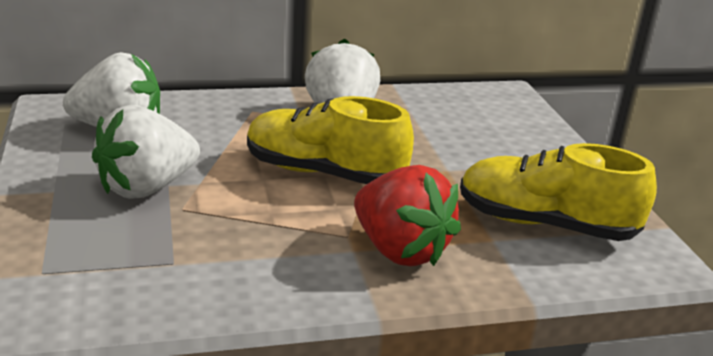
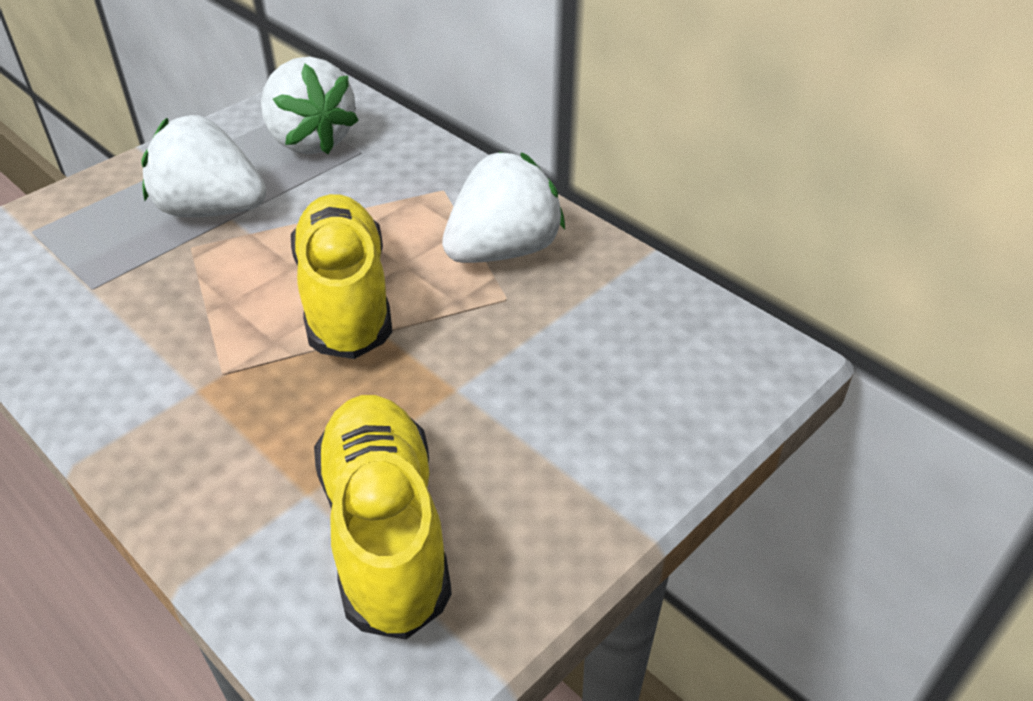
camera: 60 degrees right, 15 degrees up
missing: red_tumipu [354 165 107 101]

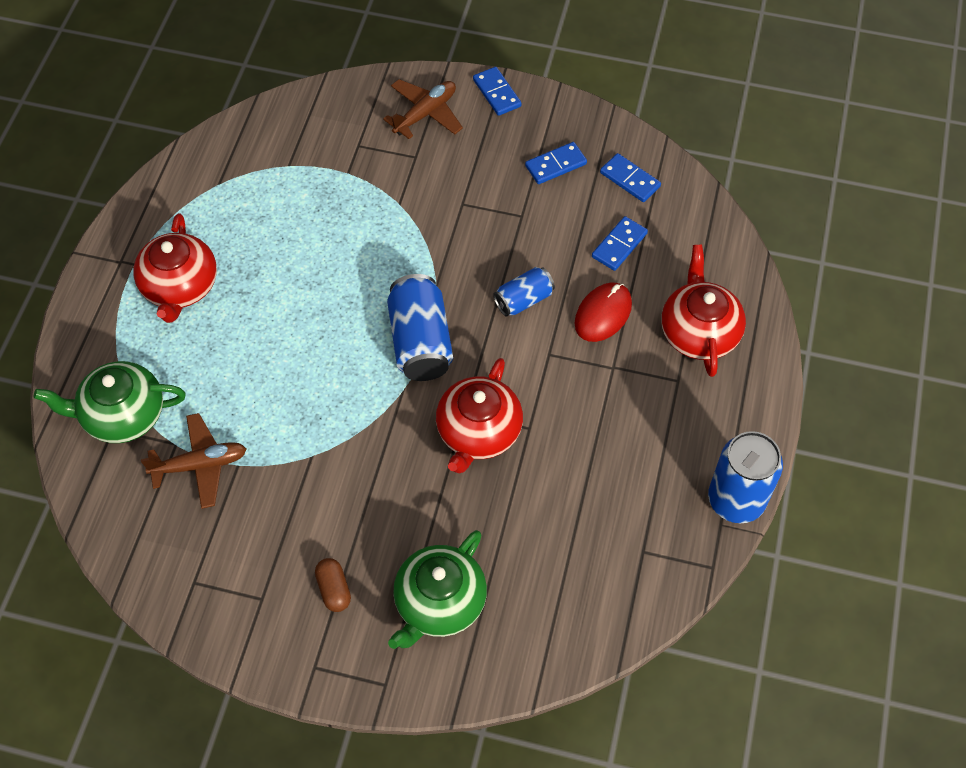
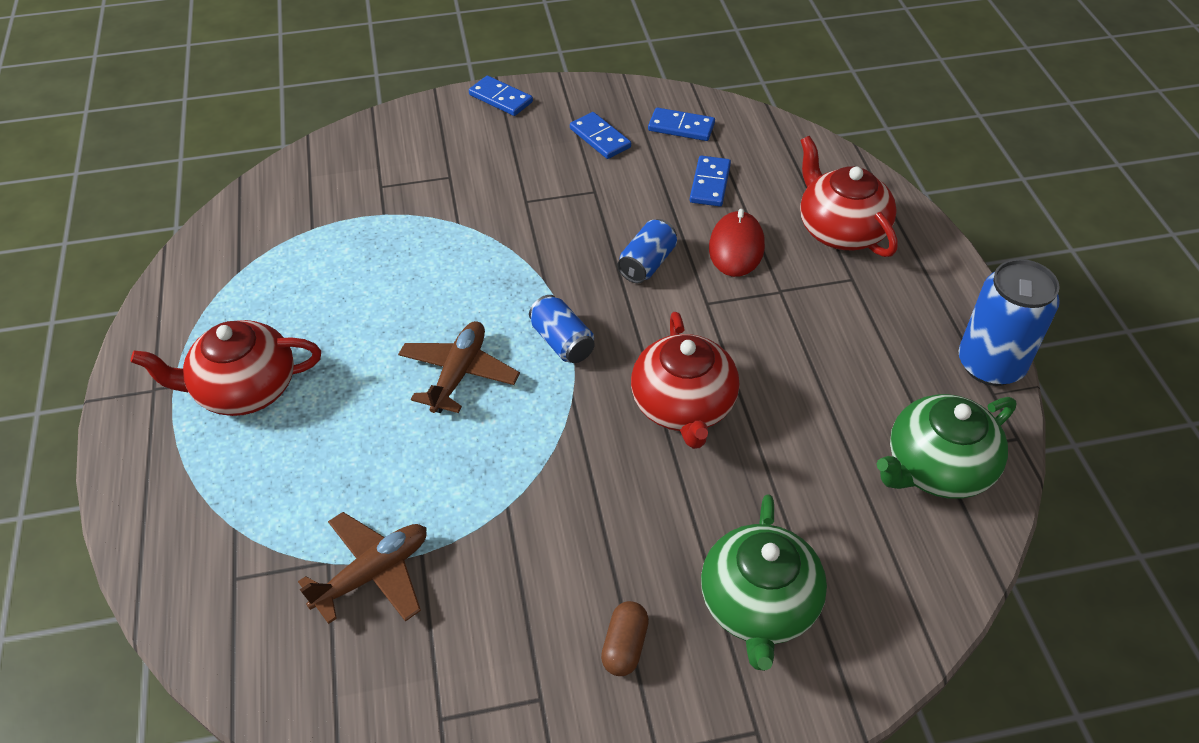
camera: 25 degrees left, 10 degrees down
relocated: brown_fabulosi [383 79 80 60] to [398 321 122 92]; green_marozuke [34 361 152 82] to [877 394 140 105]
spun: red_marozuke [133 214 84 109] = [131 320 190 96] 105 degrees clockwise; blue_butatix [525 142 62 42] = [570 112 61 47] 75 degrees counterclockwise; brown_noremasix [315 558 36 54] = [601 601 48 75] 60 degrees clockwise
size: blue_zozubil [387 274 66 107] = [529 295 66 68] x0.59

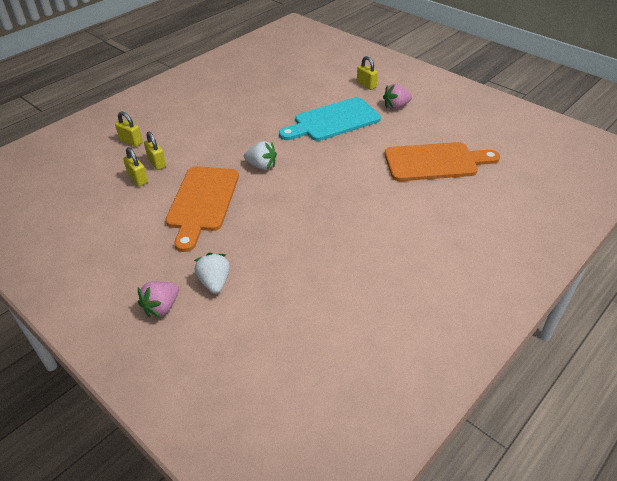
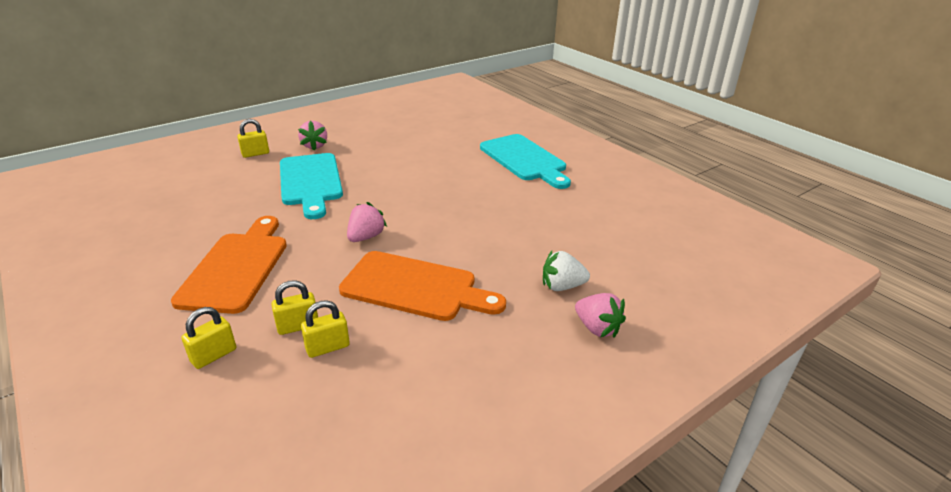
camera: 80 degrees left, 10 degrees down
appeared: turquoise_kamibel [480 134 91 55]
relocated: orange_kamibel [385 142 115 39] to [171 216 116 98]
colour: white_tumipu [244 141 33 29] to pink_tumipu [347 202 40 40]

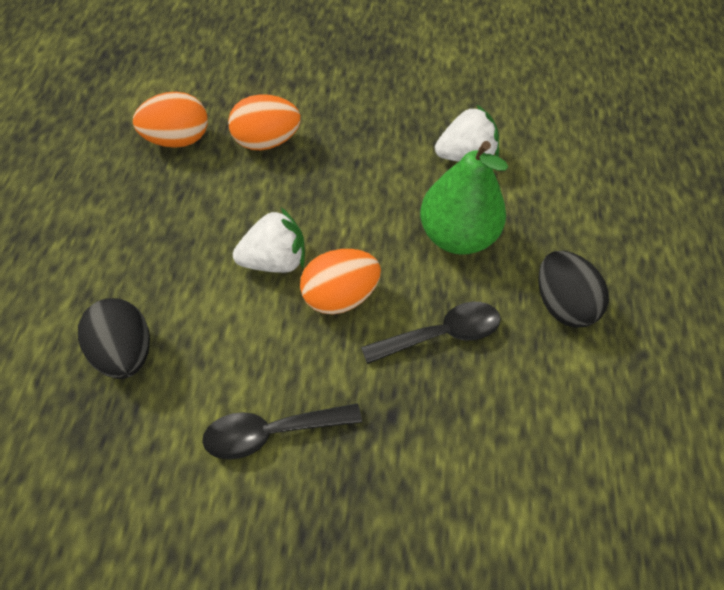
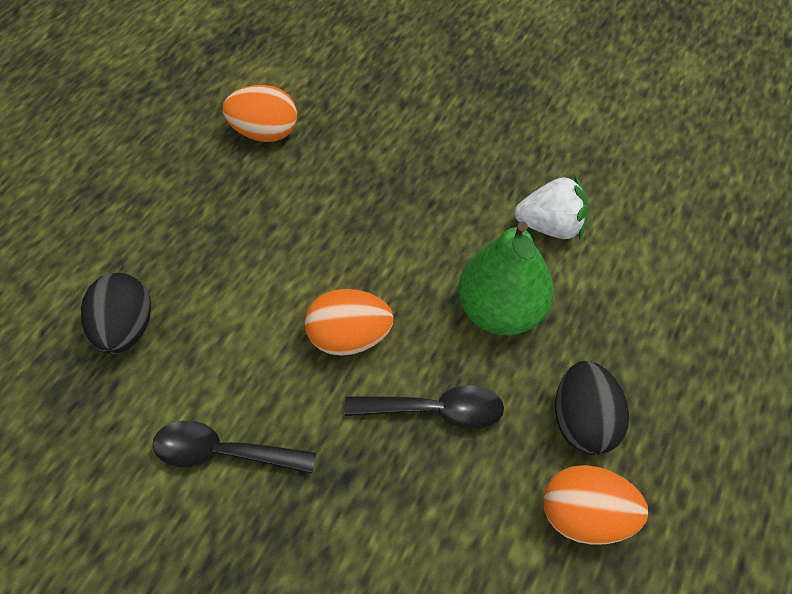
camera: 25 degrees right, 0 degrees up
missing: white_tumipu [233 208 72 65]
relocated: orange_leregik [228 94 73 56] to [543 465 105 80]

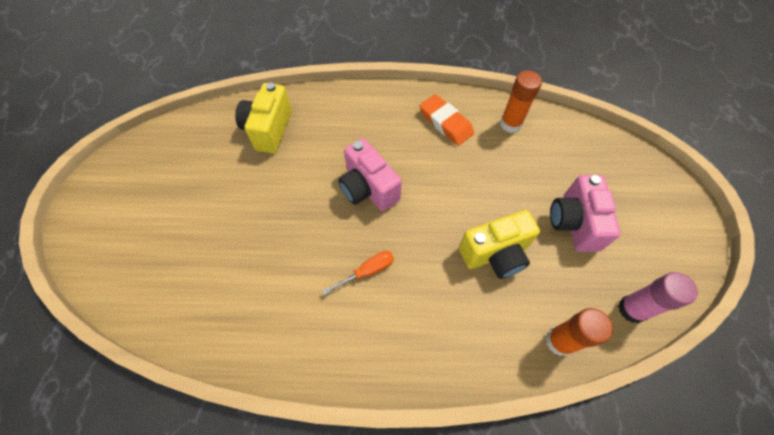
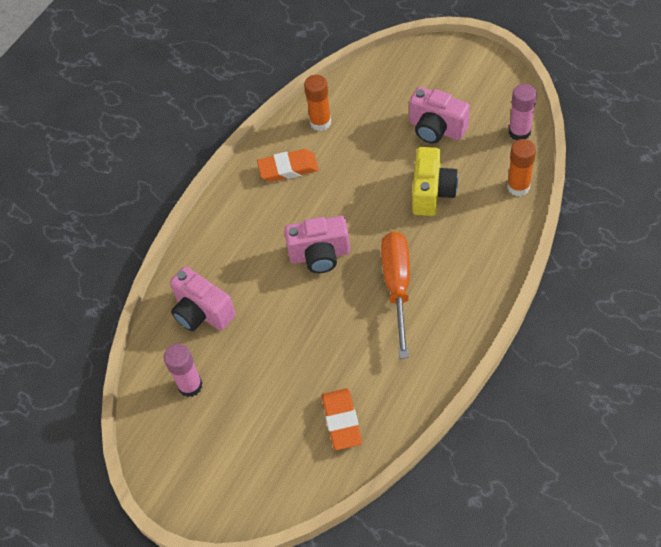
camera: 55 degrees left, 5 degrees down
appeared: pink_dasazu [164 344 39 53]; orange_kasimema [321 388 41 62]
colour: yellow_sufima [235 83 57 70] to pink_sufima [170 266 66 65]
size: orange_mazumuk [322 251 72 44] = [381 231 29 127] x1.99

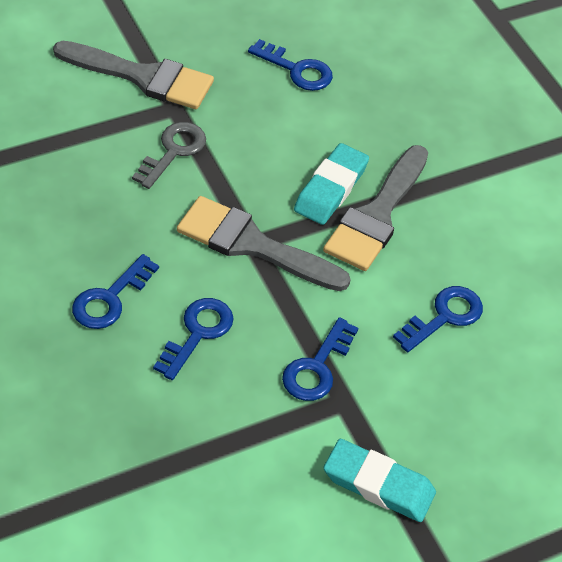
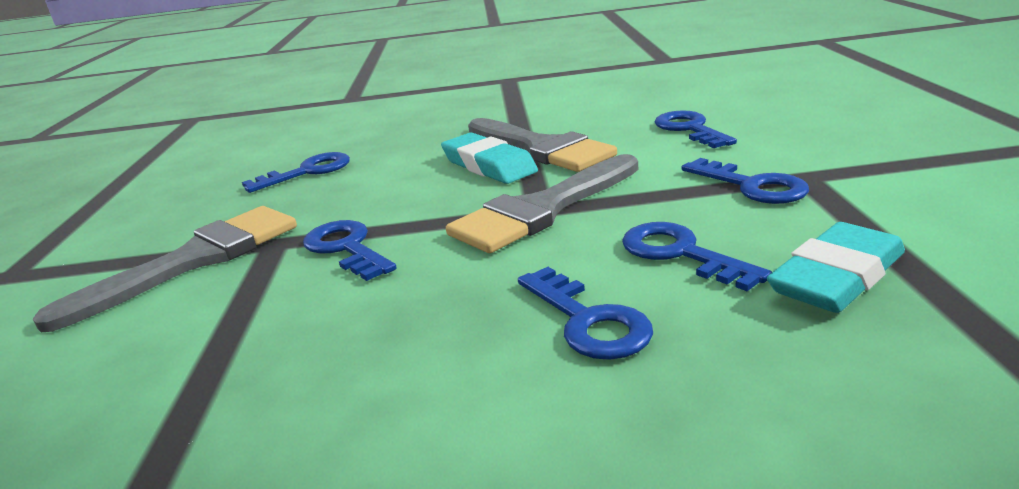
camera: 60 degrees left, 25 degrees down
relocated: turquoise_kasimema [324 439 112 83] to [767 222 138 91]
colour: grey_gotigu [132 122 74 67] to blue_gotigu [303 220 94 61]

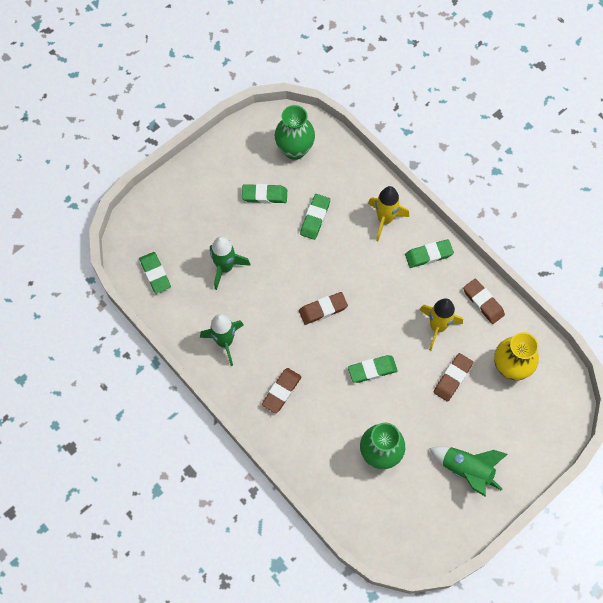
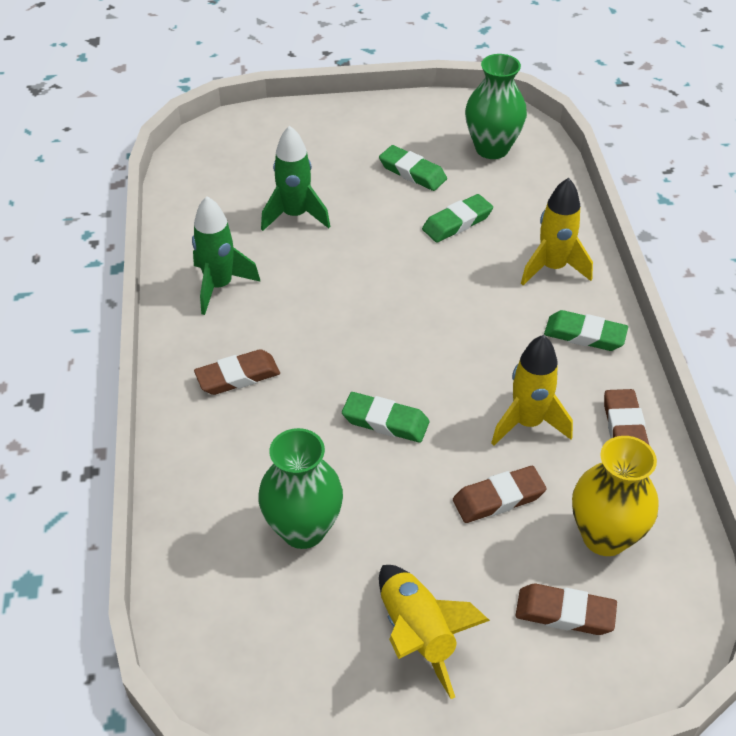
camera: 35 degrees right, 20 degrees down
missing: green_kasimema [139 252 32 42]
relocated: brown_kasimema [299 292 49 33] to [515 584 102 51]
colour: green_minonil [429 446 79 51] to yellow_minonil [379 565 111 134]

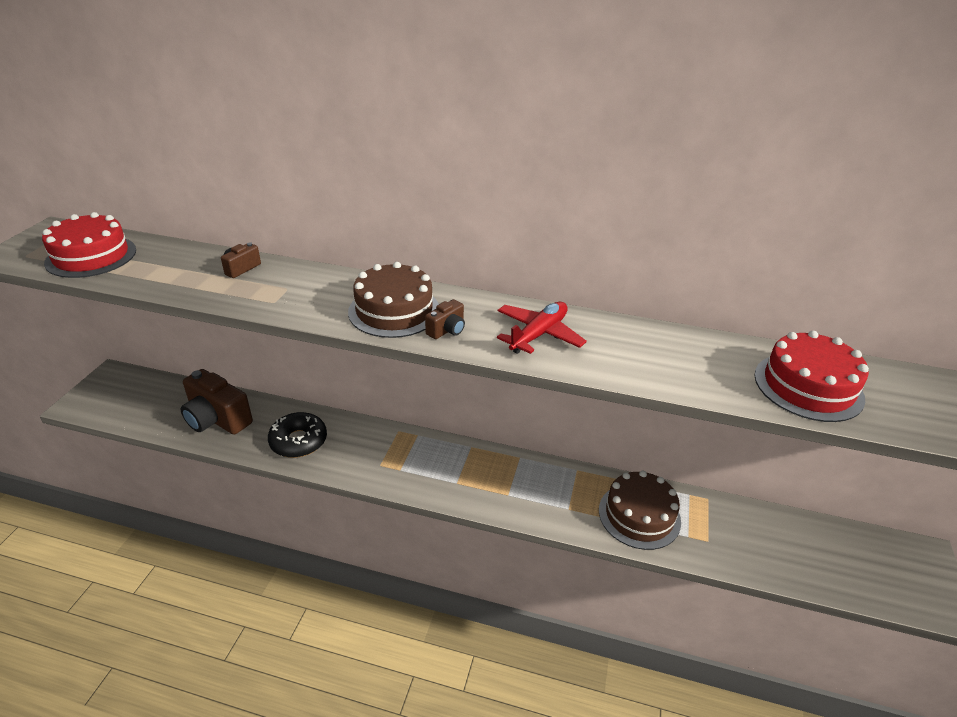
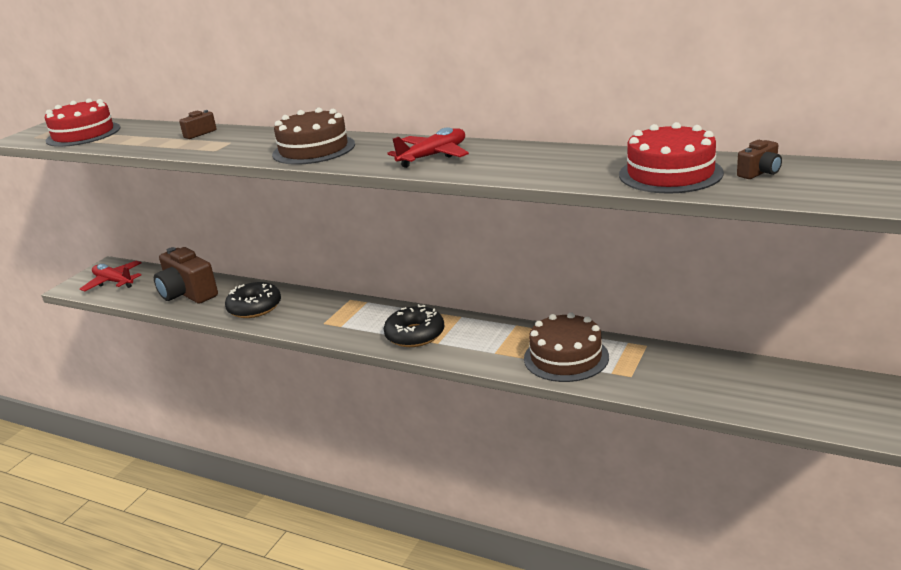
camera: 15 degrees right, 10 degrees down
appeared: red_fabulosi [80 261 62 31]; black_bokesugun [383 304 61 43]
relocated: brown_sufima [425 299 40 40] to [737 140 45 39]

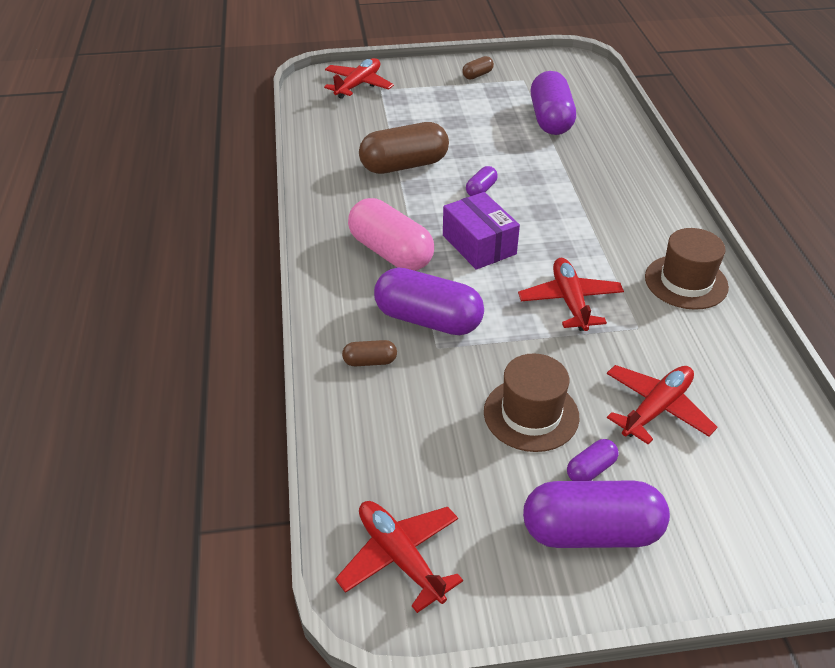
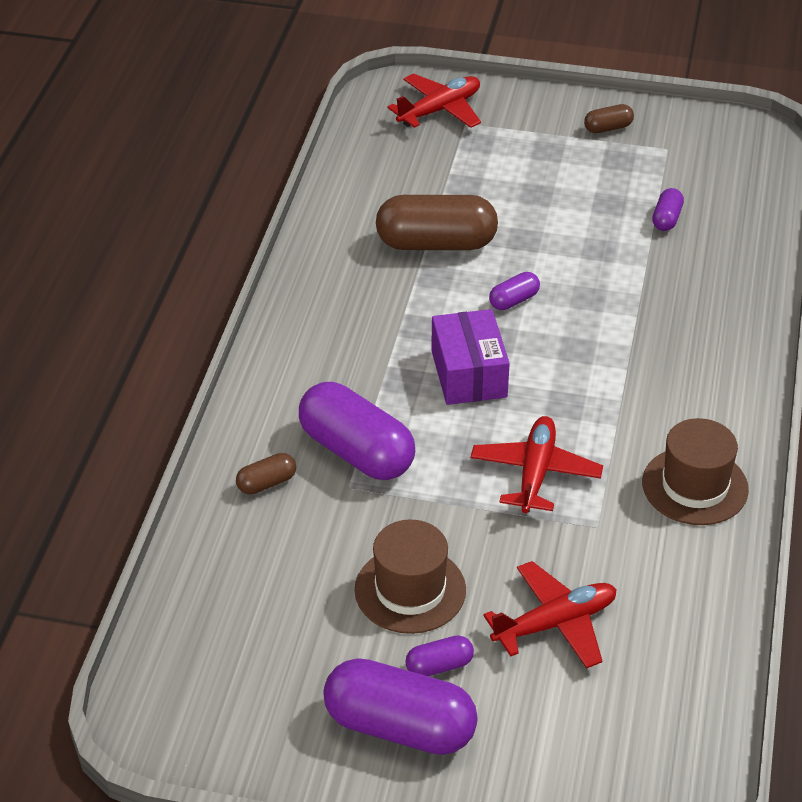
camera: 20 degrees right, 0 degrees up
missing: red_fabulosi [335 501 128 112]; pink_noremasix [348 198 86 73]
spun: brown_noremasix [342 340 55 26] = [236 453 60 41] 45 degrees counterclockwise
size: purple_noremasix [531 71 45 64] = [652 188 32 43] x0.46

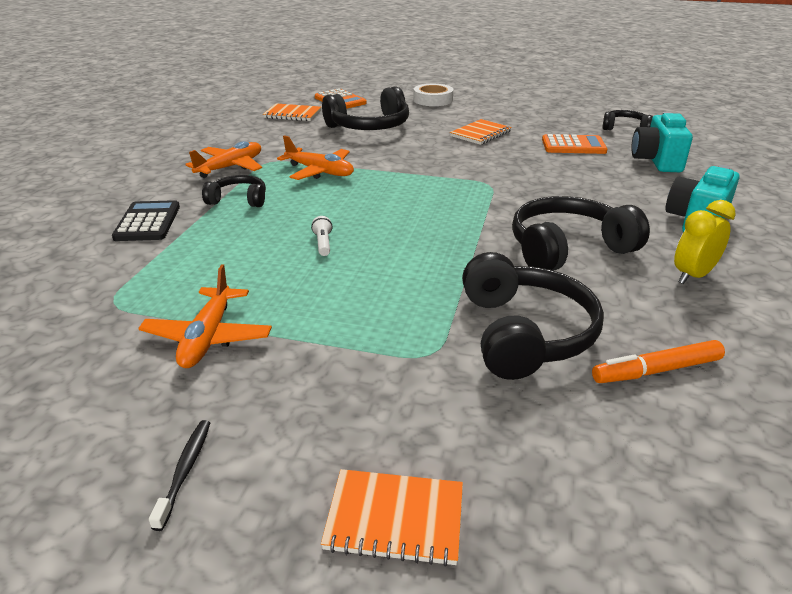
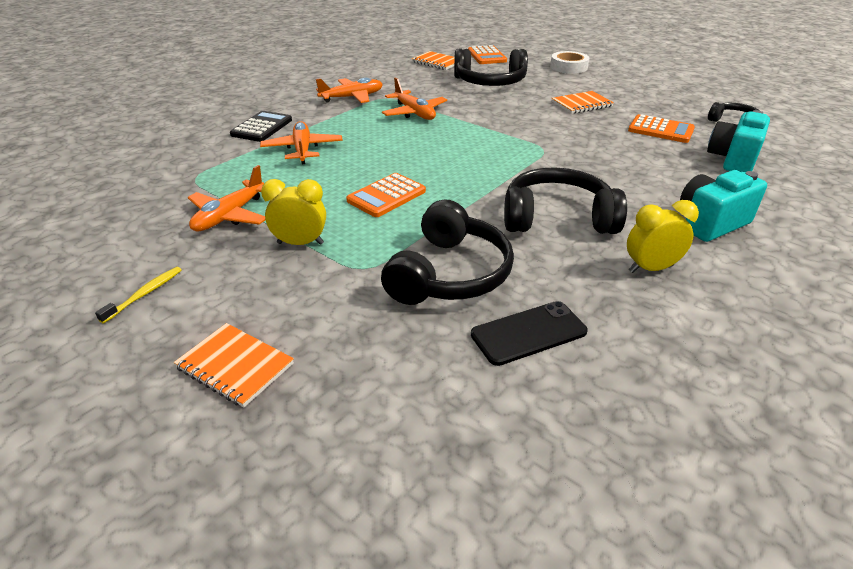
camera: 25 degrees right, 5 degrees up
missing: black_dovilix [202 175 64 32]; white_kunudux [311 216 22 40]
appeared: orange_fabulosi [260 121 83 43]; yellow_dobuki [261 179 65 66]; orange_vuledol [346 173 80 44]
exchanged: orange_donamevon [592 340 133 43] to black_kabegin [471 301 117 65]
colour: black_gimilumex [149 420 61 111] to yellow_gimilumex [95 267 87 56]

